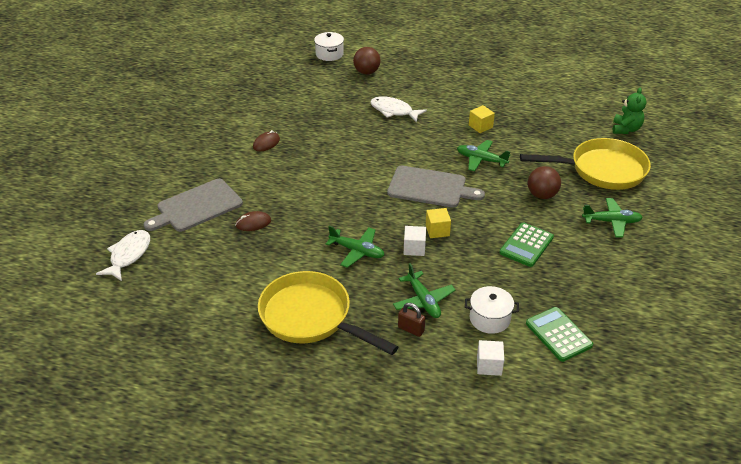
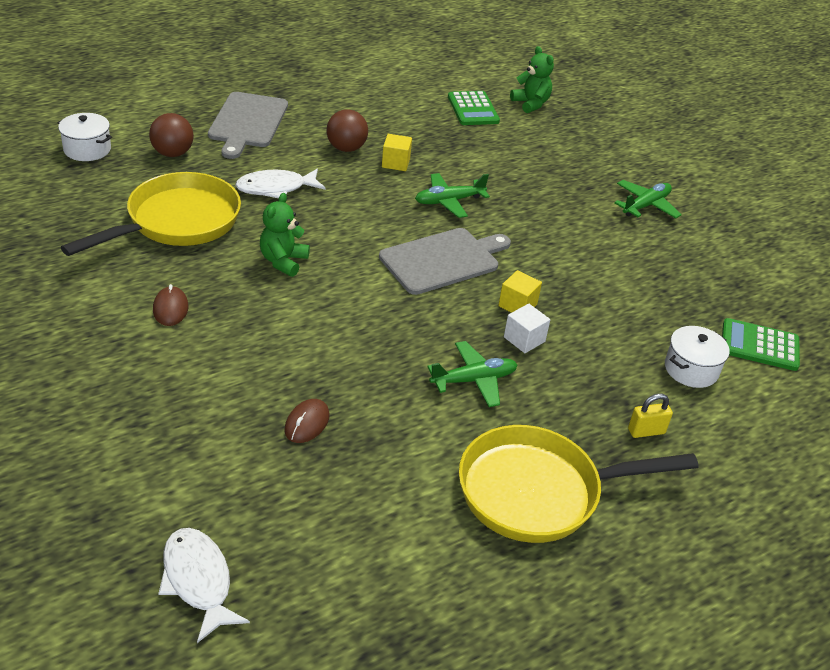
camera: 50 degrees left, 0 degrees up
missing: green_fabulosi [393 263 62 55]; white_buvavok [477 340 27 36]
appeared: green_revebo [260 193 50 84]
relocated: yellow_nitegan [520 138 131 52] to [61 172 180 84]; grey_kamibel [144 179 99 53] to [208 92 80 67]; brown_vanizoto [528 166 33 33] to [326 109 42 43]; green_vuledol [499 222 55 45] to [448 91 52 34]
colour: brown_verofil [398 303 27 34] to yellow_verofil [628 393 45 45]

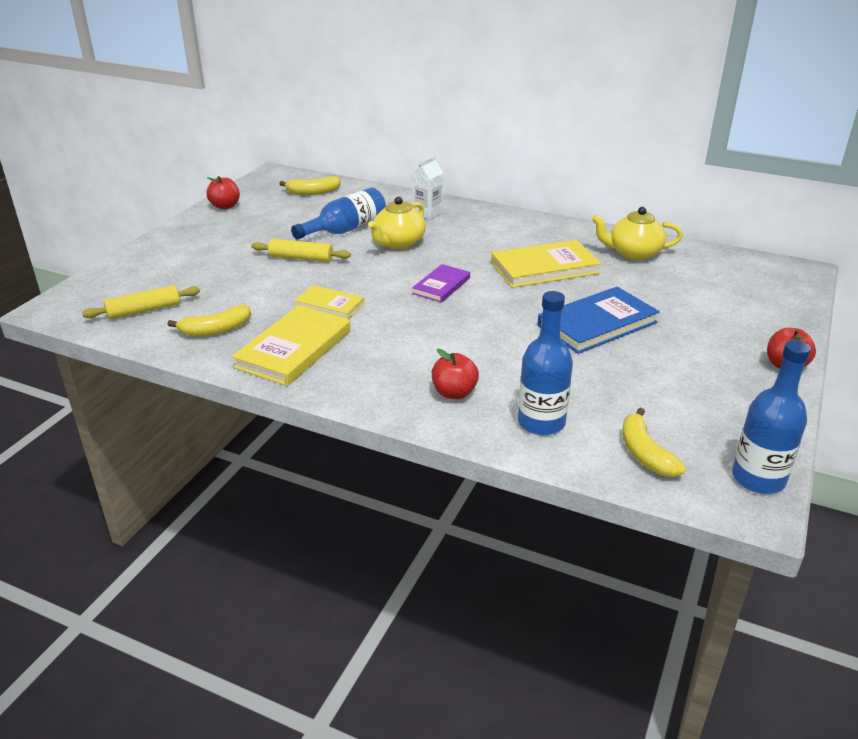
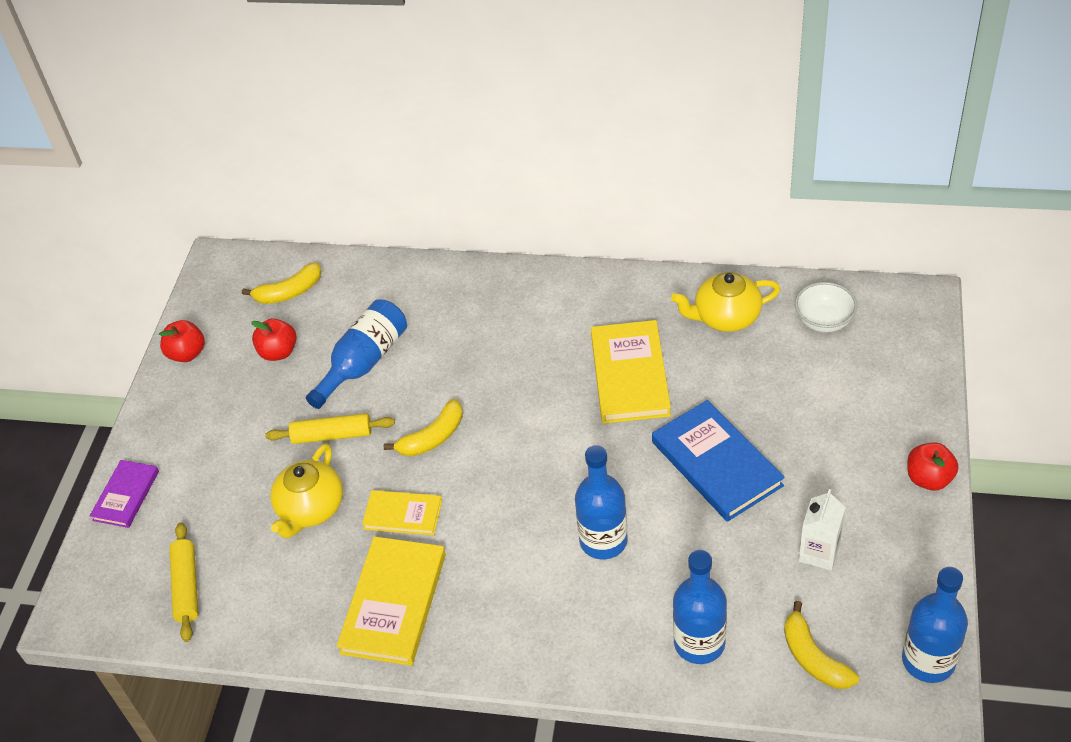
camera: 10 degrees left, 15 degrees up
appeared: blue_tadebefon [575 445 53 114]; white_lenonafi [795 282 62 50]
relocated: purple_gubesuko [412 264 58 39] to [90 460 69 68]; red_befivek [432 349 47 50] to [251 318 46 43]; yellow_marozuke [368 197 58 52] to [270 444 73 95]; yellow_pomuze [167 305 84 31] to [384 399 79 57]; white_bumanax [412 156 31 64] to [799 489 47 82]
spun: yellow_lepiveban [82 285 118 34] = [170 522 28 120] 60 degrees counterclockwise; yellow_gubesuko [491 240 110 48] = [591 320 80 104] 60 degrees counterclockwise; blue_gubesuko [538 287 122 67] = [652 400 133 122] 75 degrees counterclockwise

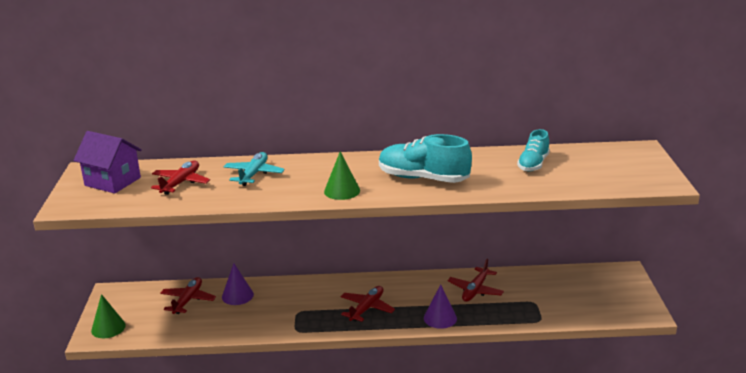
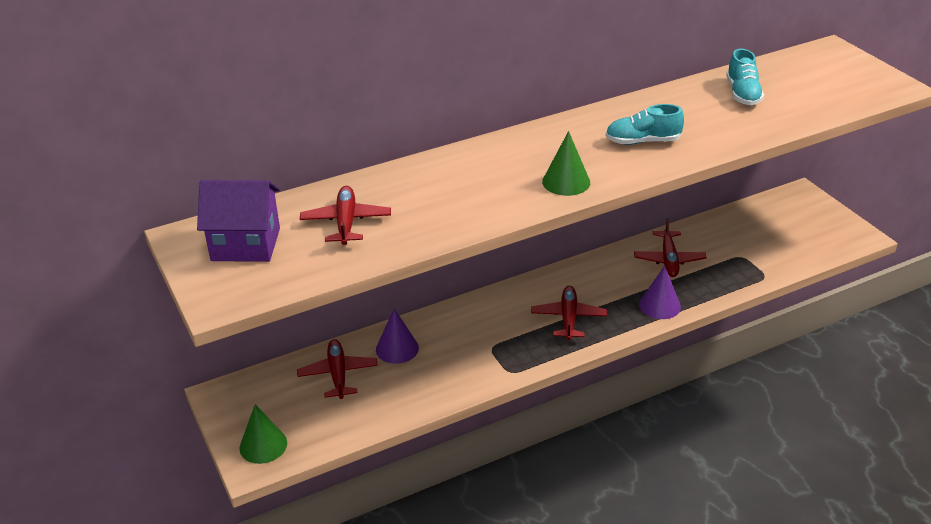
camera: 25 degrees left, 10 degrees up
missing: turquoise_fabulosi [223 152 62 34]
size: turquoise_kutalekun [379 134 93 49] = [606 104 78 41] x0.61

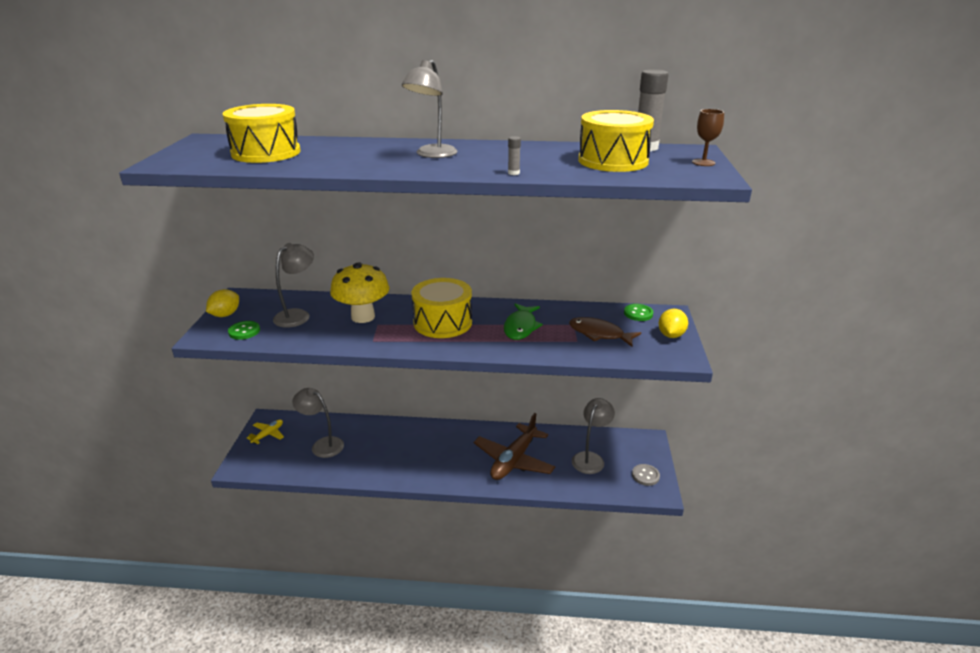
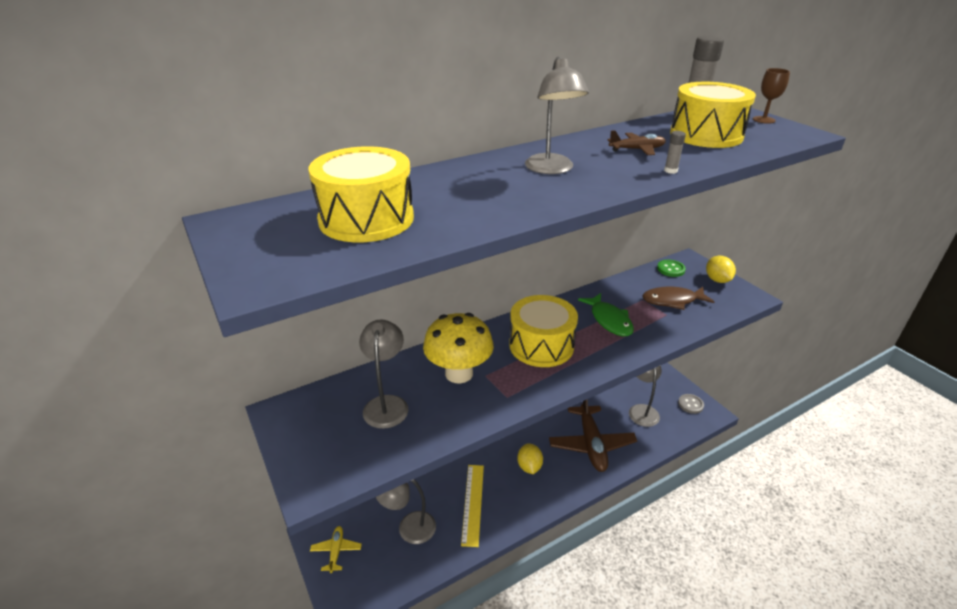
camera: 35 degrees left, 5 degrees up
missing: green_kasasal [228 321 32 19]
appeared: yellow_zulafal [461 465 23 82]; brown_fabulosi [608 130 58 25]
relocated: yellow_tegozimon [206 289 33 28] to [517 443 26 31]

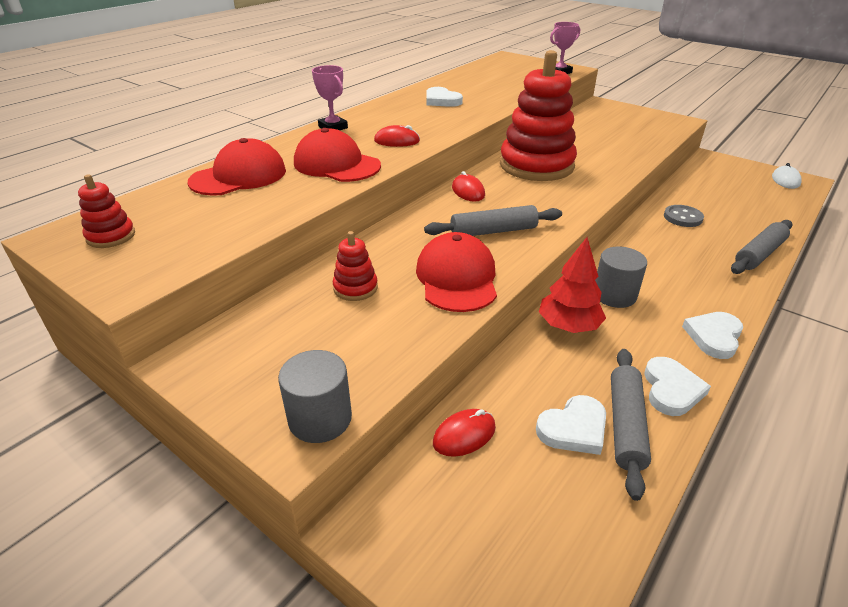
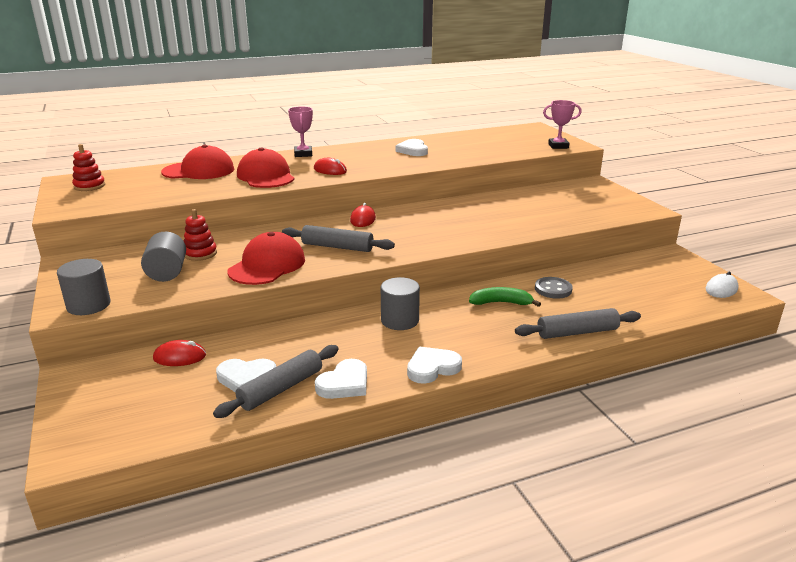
camera: 30 degrees right, 10 degrees down
missing: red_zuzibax [500 50 77 131]; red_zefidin [539 237 67 96]
appeared: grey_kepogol [141 232 45 50]; green_pomuze [469 287 72 20]

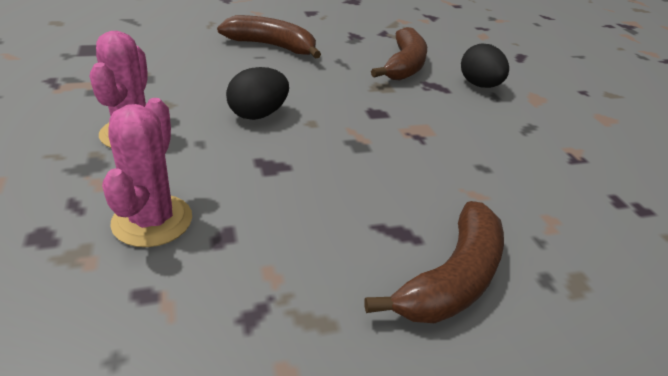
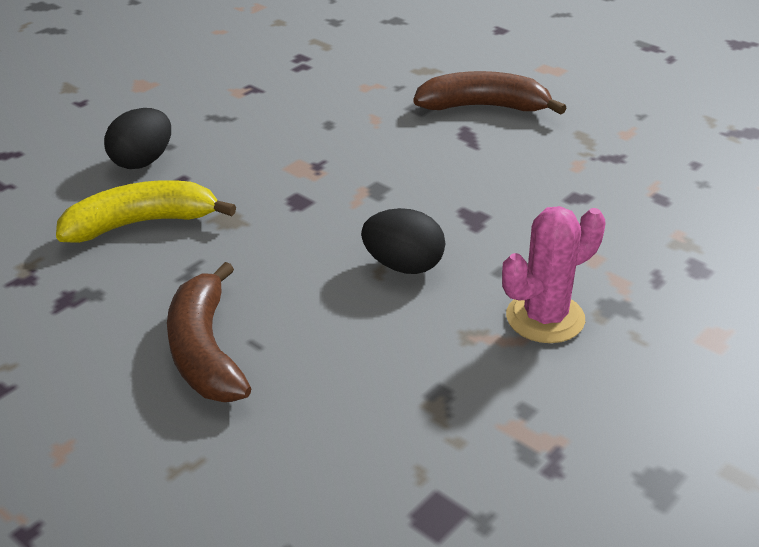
camera: 120 degrees left, 0 degrees up
missing: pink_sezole [102 98 90 149]
colour: brown_pomuze [371 27 56 53] to yellow_pomuze [56 180 180 63]

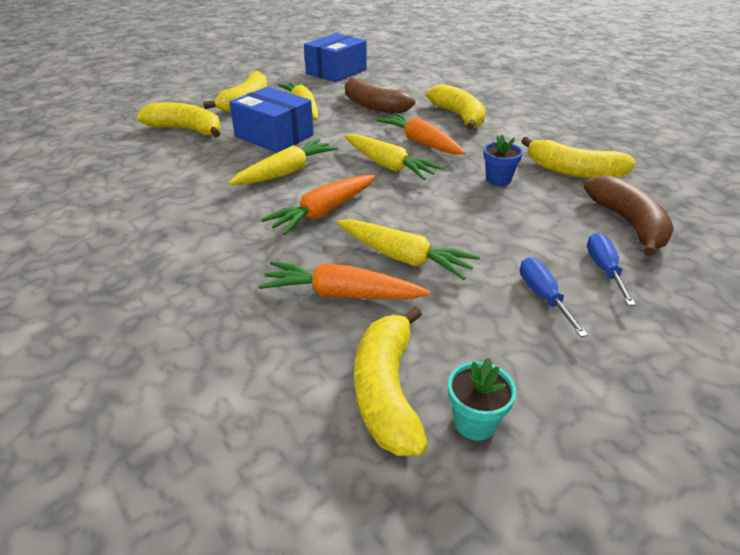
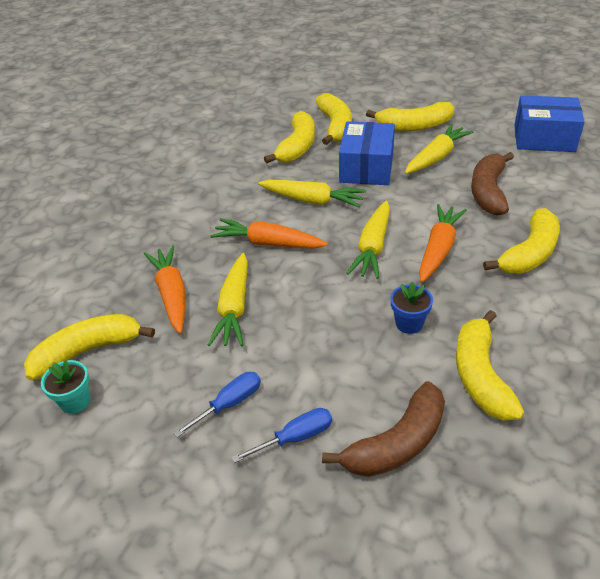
camera: 65 degrees right, 5 degrees up
appeared: yellow_pomuze [264 111 51 53]

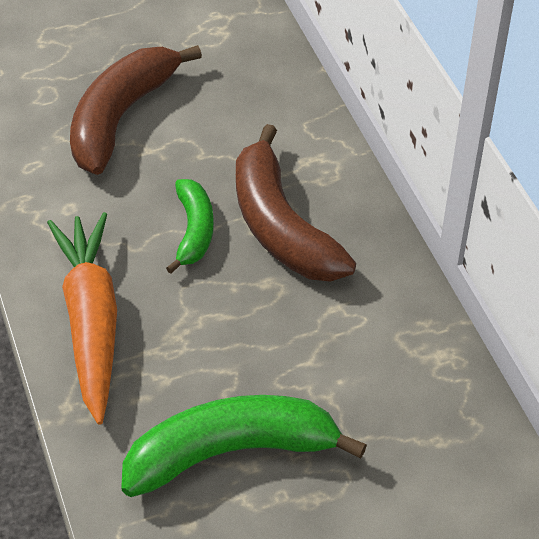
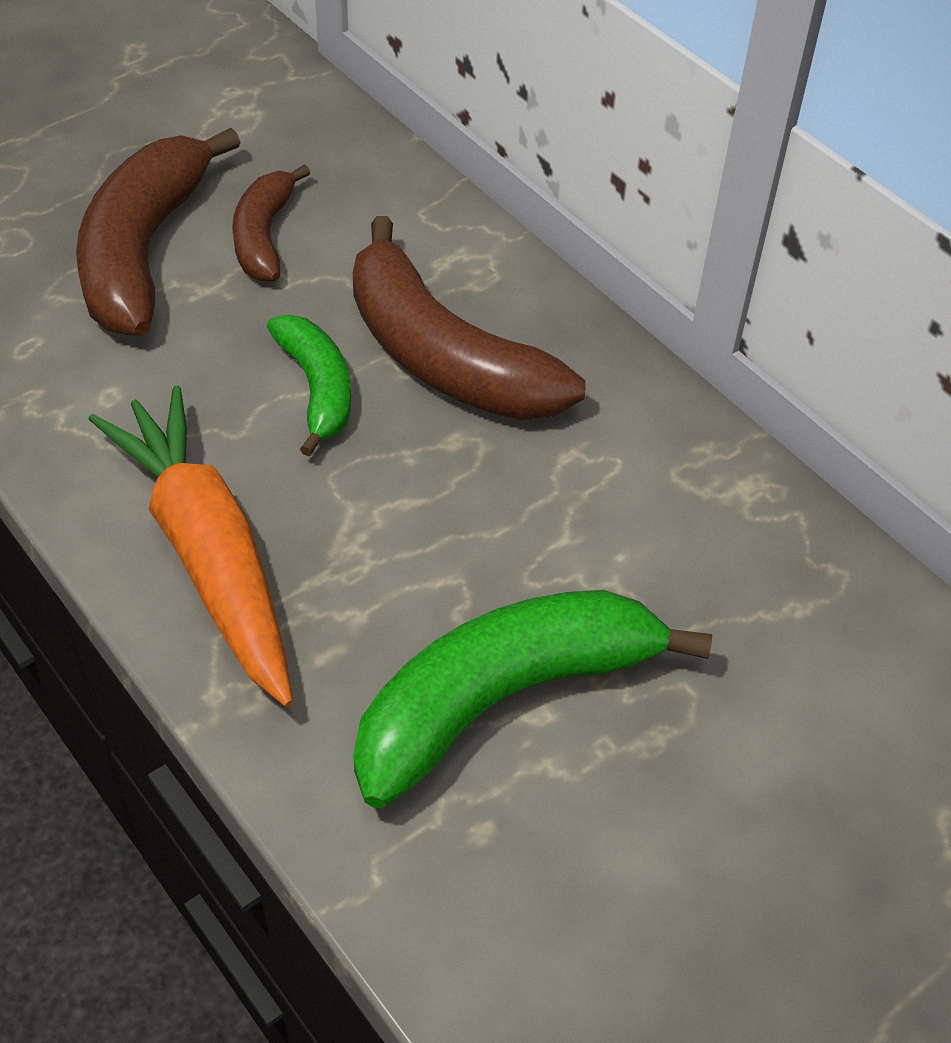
camera: 20 degrees left, 0 degrees up
appeared: brown_pomuze [232 164 78 118]

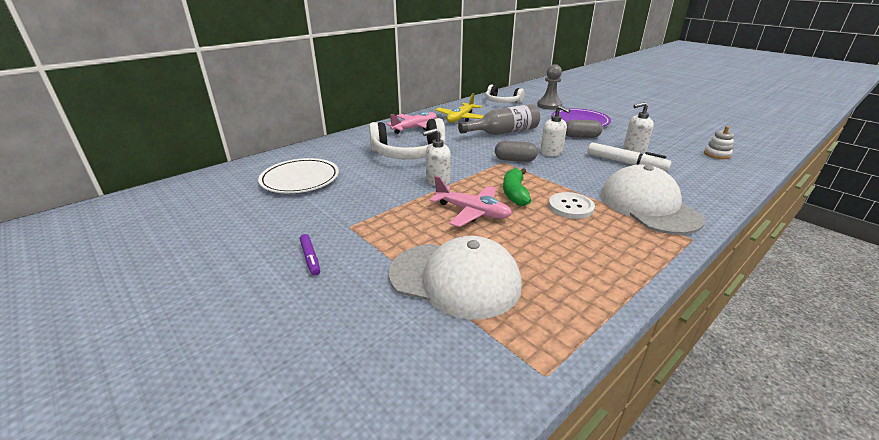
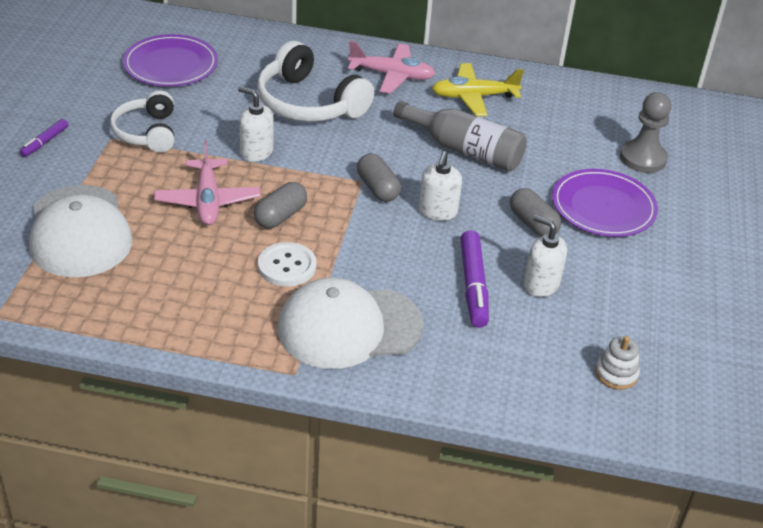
camera: 50 degrees right, 10 degrees up
relocated: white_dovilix [486 84 38 19] to [110 90 64 63]
exchanged: green_pomuze [503 168 28 38] to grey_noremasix [254 182 53 47]
colour: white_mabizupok [258 158 81 35] to purple_mabizupok [123 34 95 53]; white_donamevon [588 142 84 30] to purple_donamevon [460 230 29 98]
spun: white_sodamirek [601 165 104 70] = [278 278 146 91] 135 degrees counterclockwise

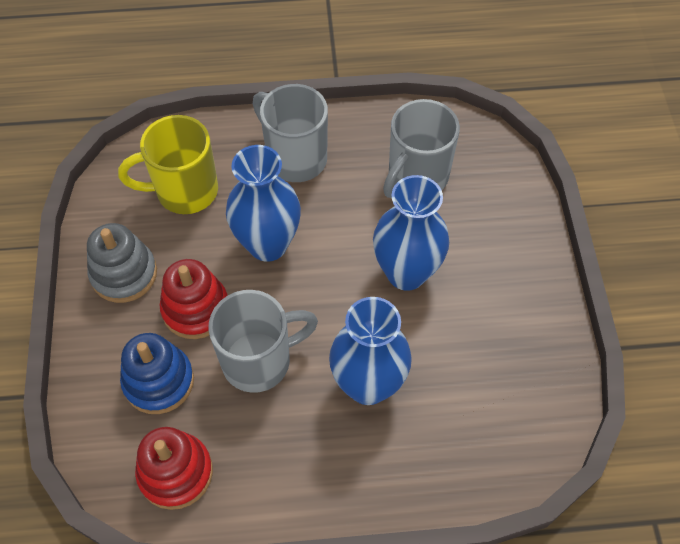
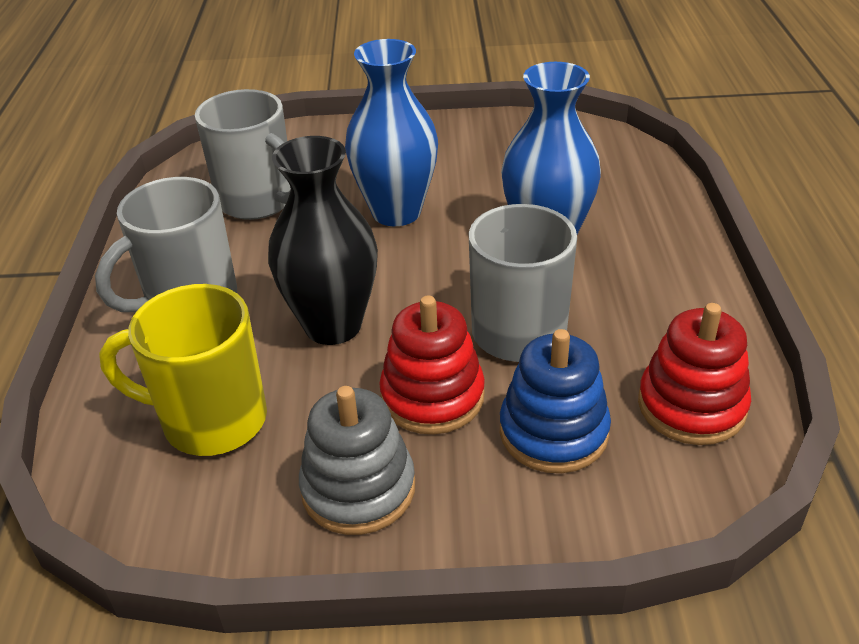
camera: 85 degrees left, 20 degrees down
colour: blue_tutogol [226 145 75 117] to black_tutogol [268 136 110 209]
spun: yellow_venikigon [118 115 100 99] = [99 284 168 172] 105 degrees clockwise

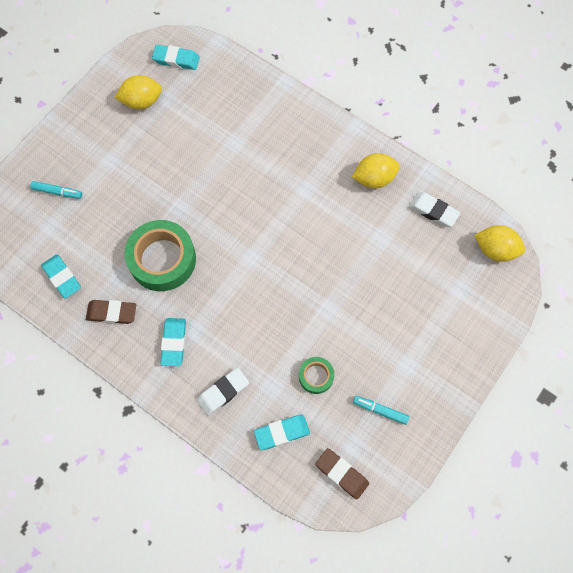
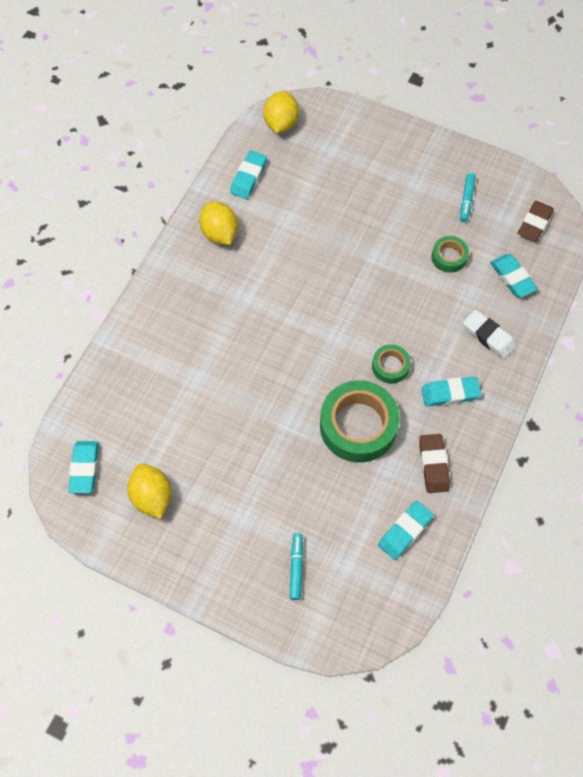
camera: 100 degrees left, 5 degrees down
appeared: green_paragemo [372 344 39 40]
colour: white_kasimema [409 192 51 35] to turquoise_kasimema [230 151 37 48]

